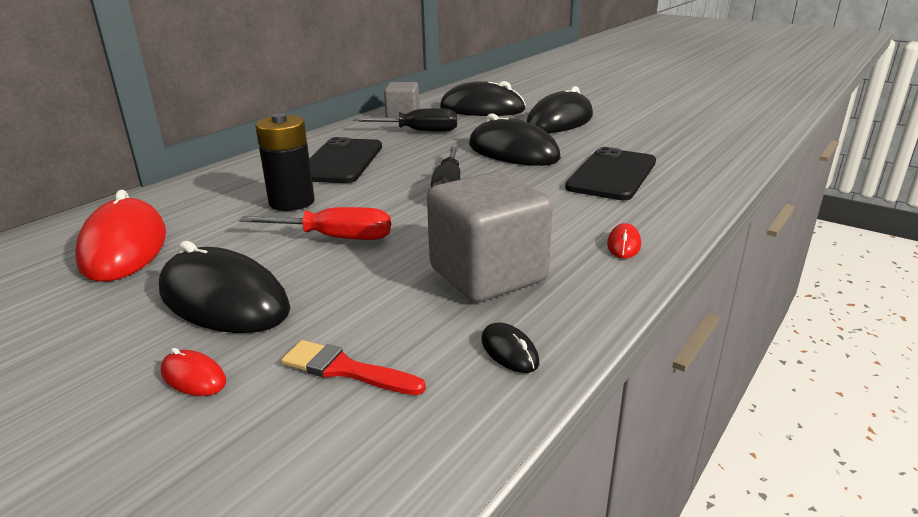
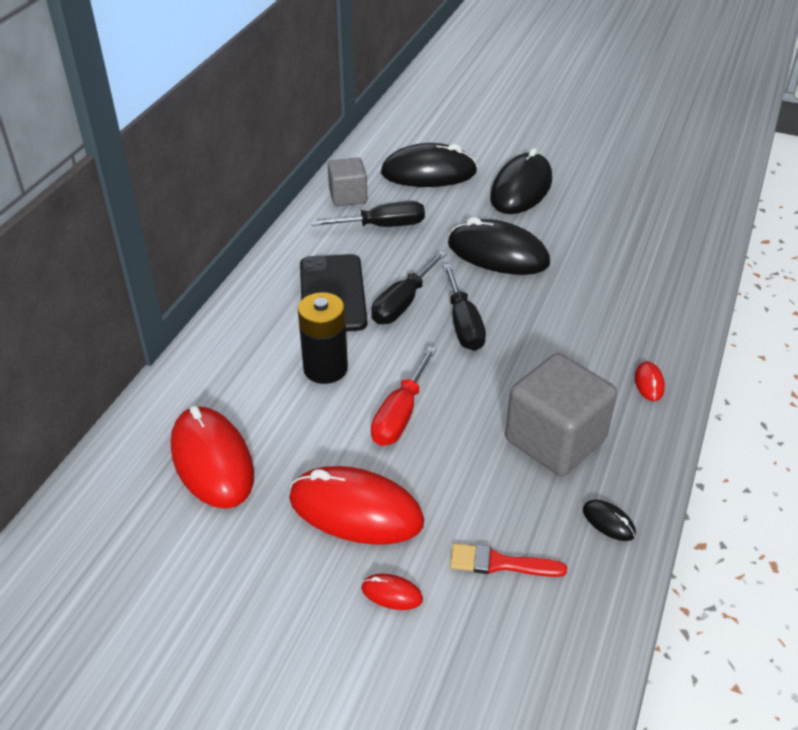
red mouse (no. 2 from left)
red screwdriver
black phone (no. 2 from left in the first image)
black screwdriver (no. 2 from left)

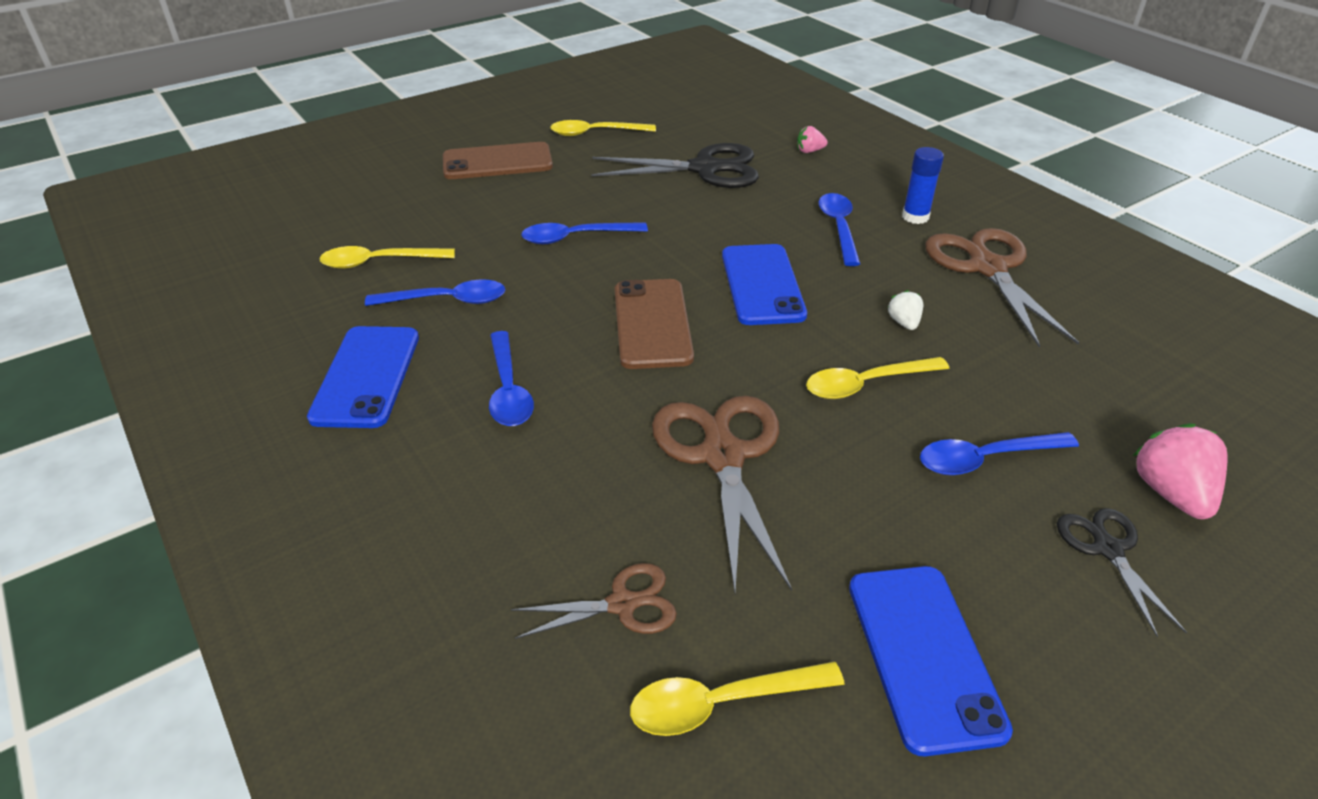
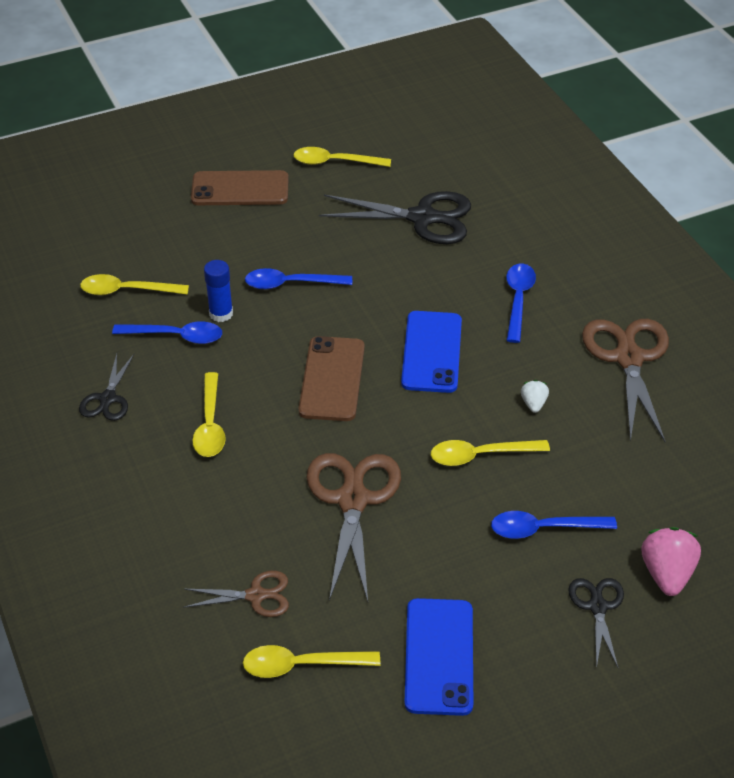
black scissors (no. 1 from left)
yellow spoon (no. 2 from left)
pink strawberry (no. 1 from left in the first image)
blue glue stick

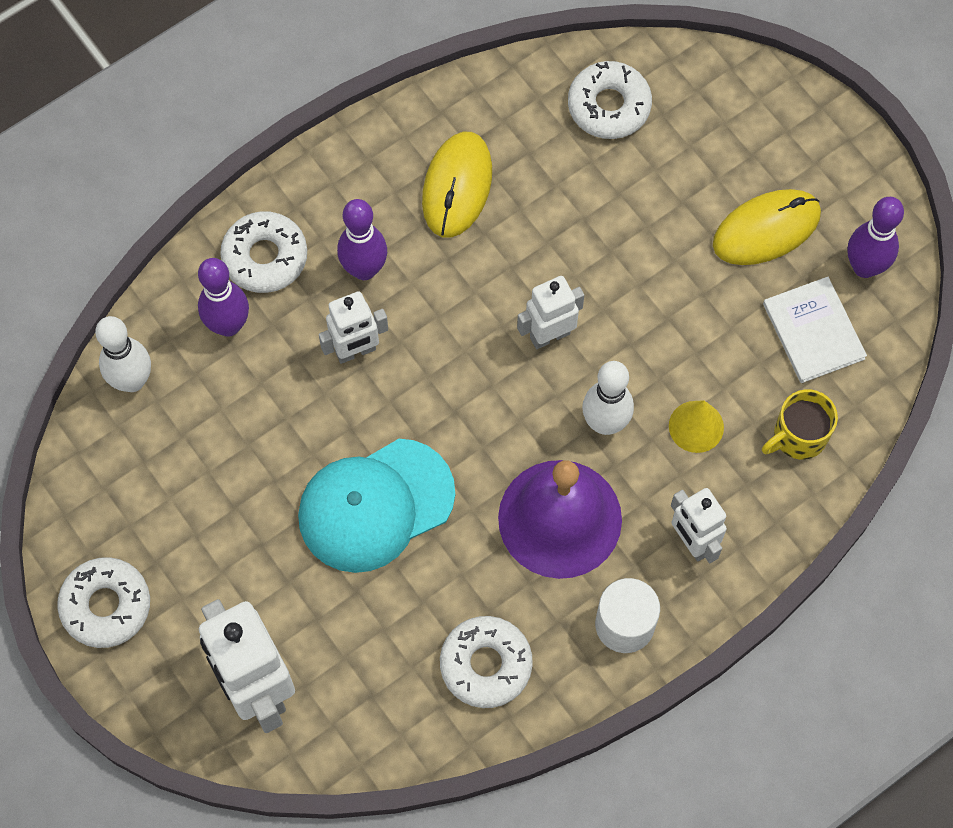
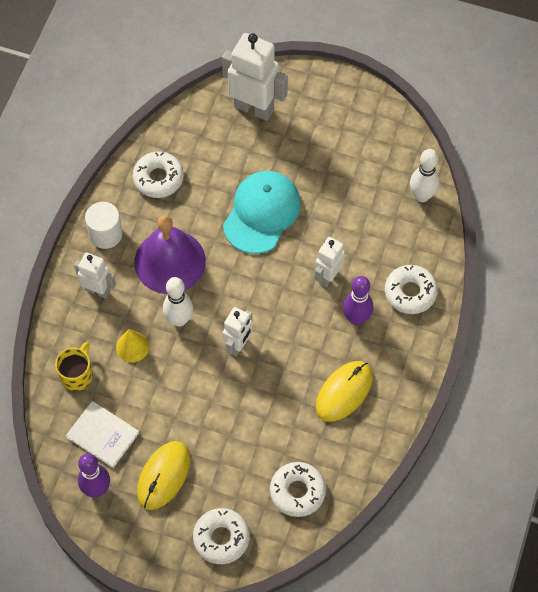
white donut (no. 2 from left)
purple bowling pin (no. 1 from left in the first image)
yellow mouse (no. 2 from left)

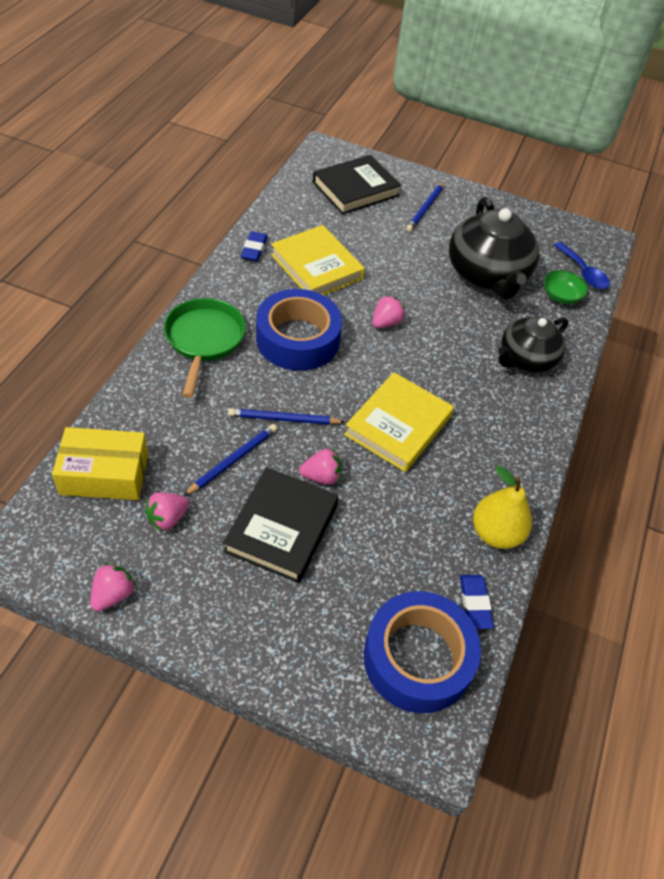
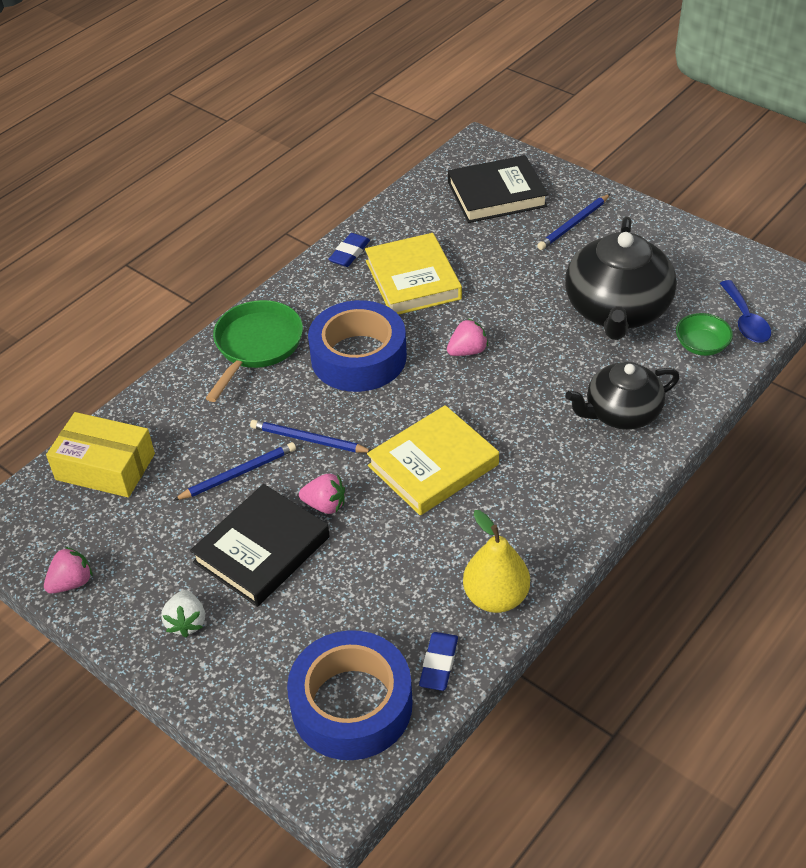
pink strawberry (no. 2 from left in the first image)
white strawberry

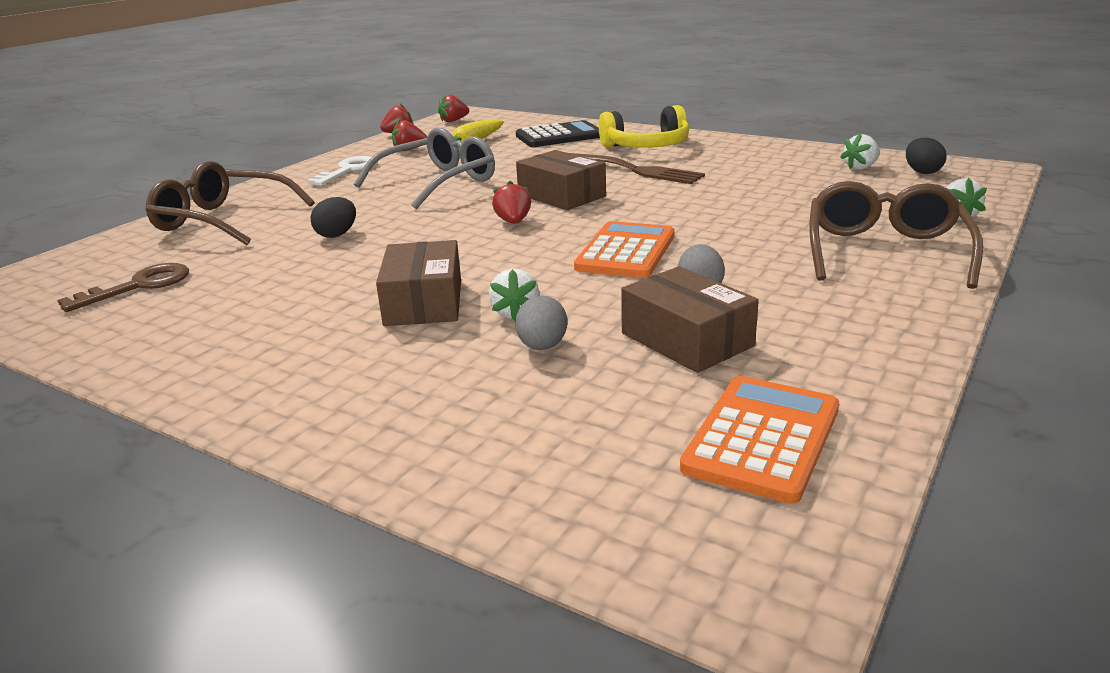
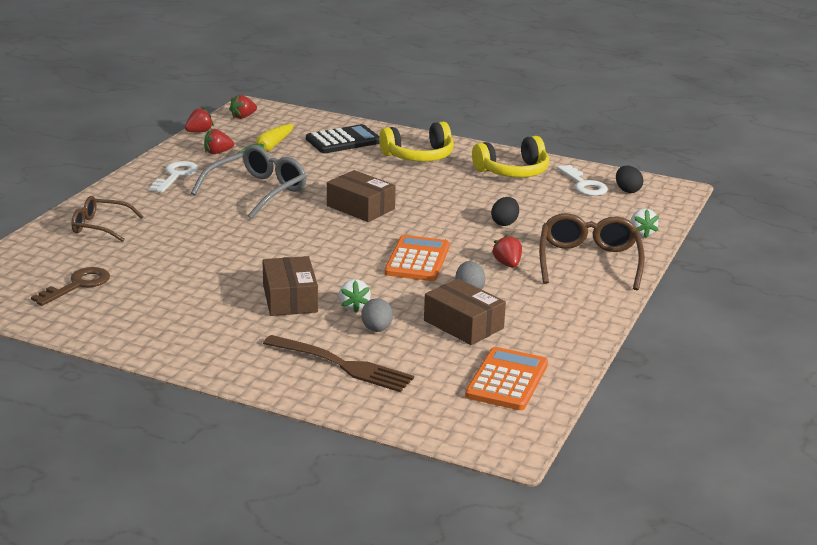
brown glasses (no. 1 from left)
black egg (no. 1 from left)
red strawberry (no. 4 from left)
brown fork
white key (no. 2 from left)
yellow headphones (no. 2 from left)

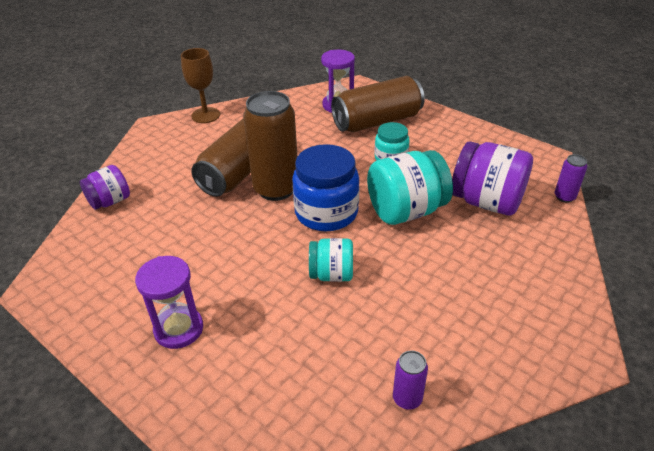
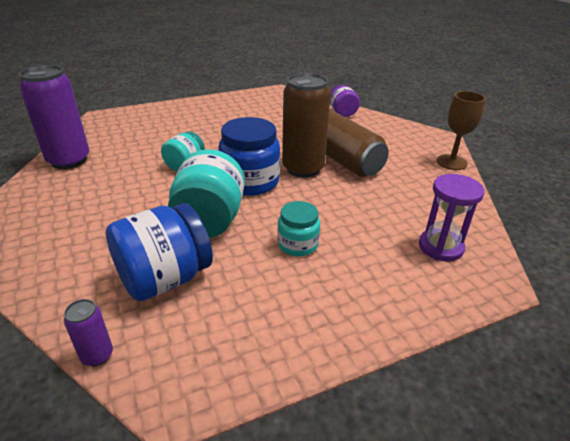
purple hourglass (no. 1 from left in the first image)
brown can (no. 3 from left in the first image)
purple can (no. 1 from left)
blue jar (no. 1 from left)

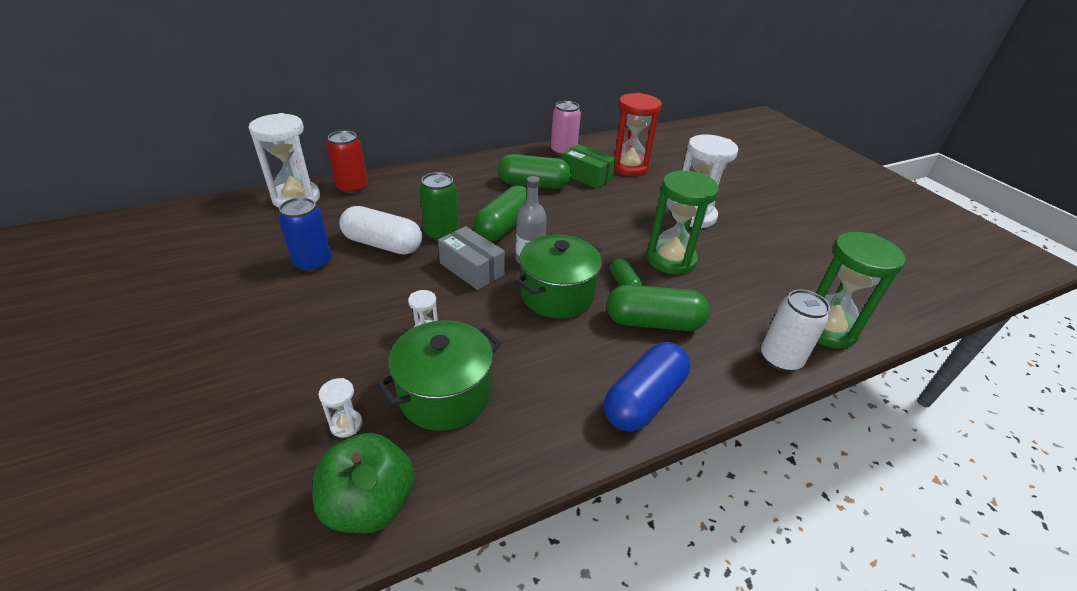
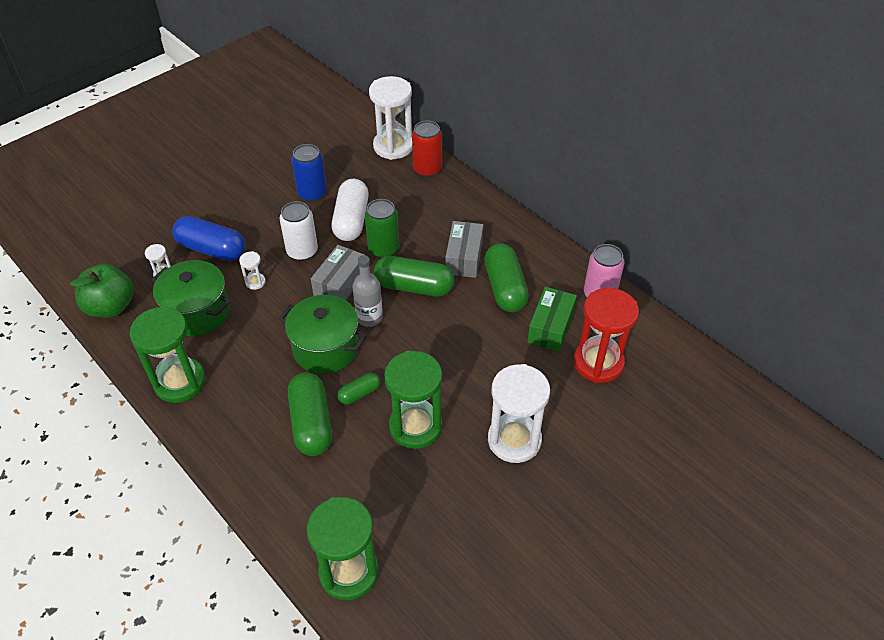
blue capsule
white can
green hourglass (no. 1 from left)
grey box (no. 2 from left)

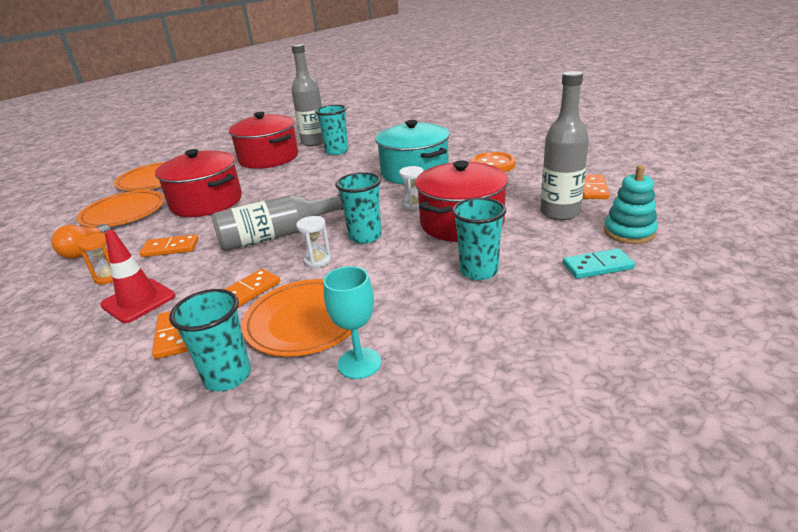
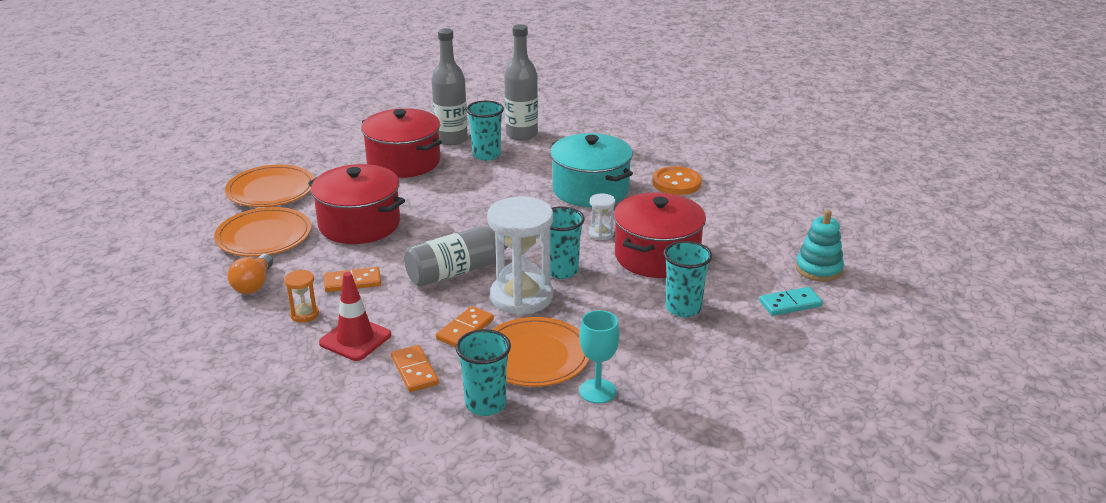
white hourglass (no. 1 from left)
grey bottle (no. 3 from left)
orange domino (no. 4 from left in the first image)

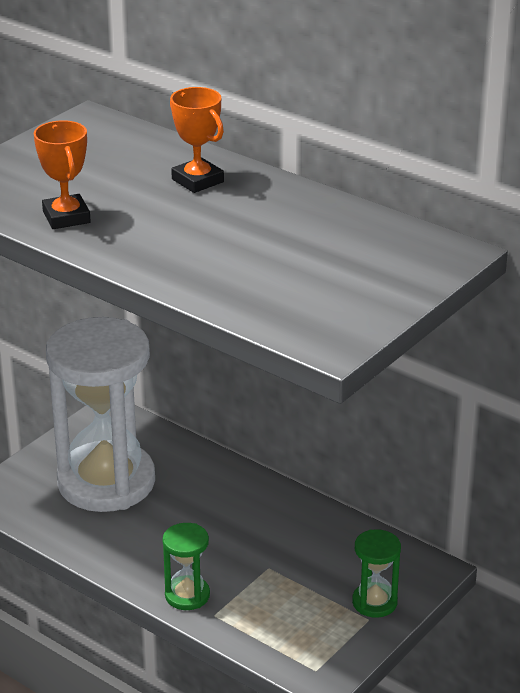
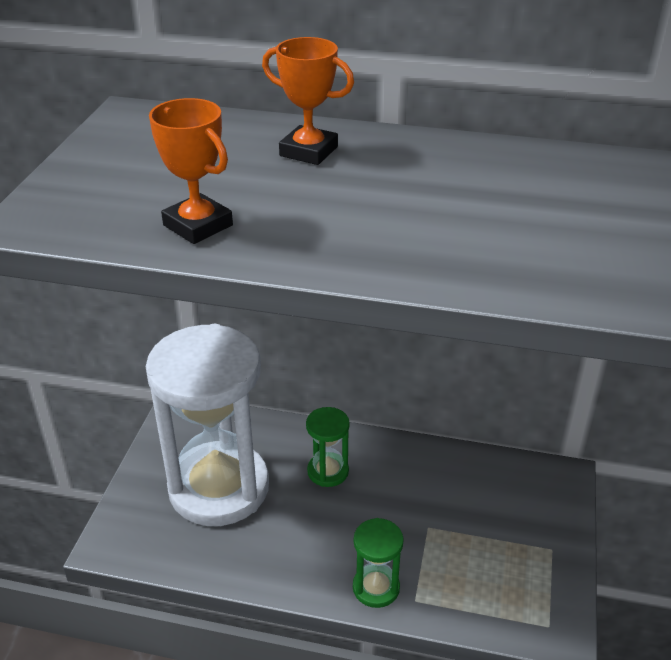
green hourglass (no. 1 from left)

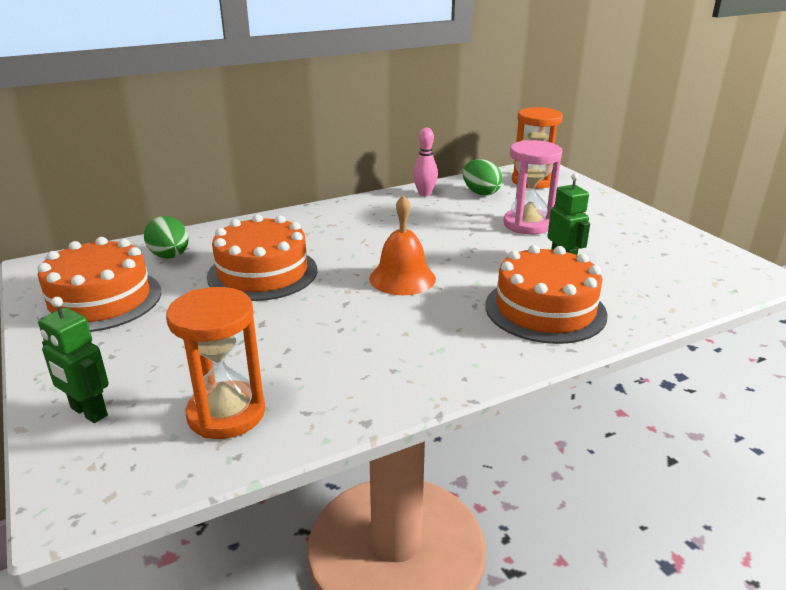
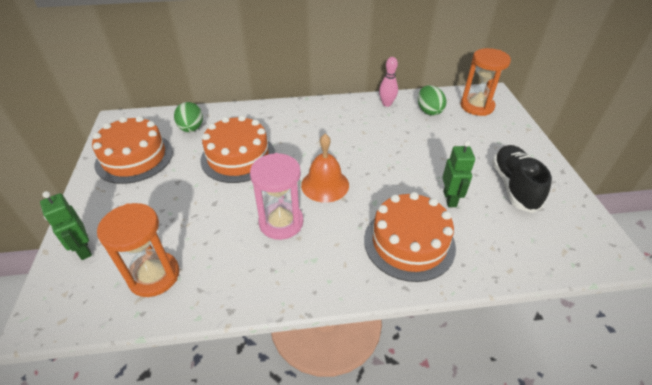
pink hourglass
black shoe

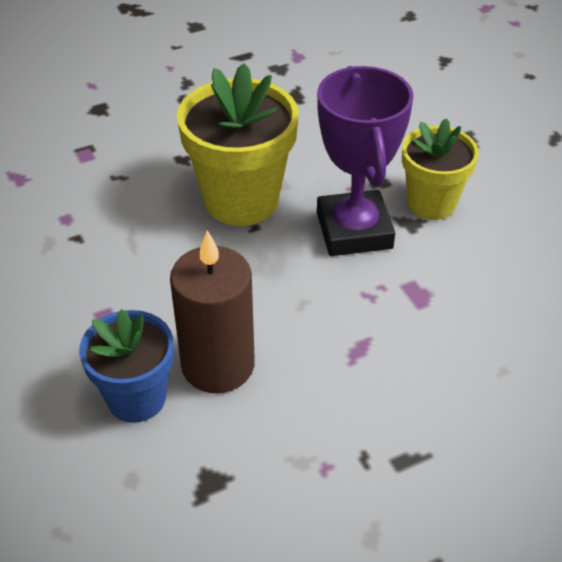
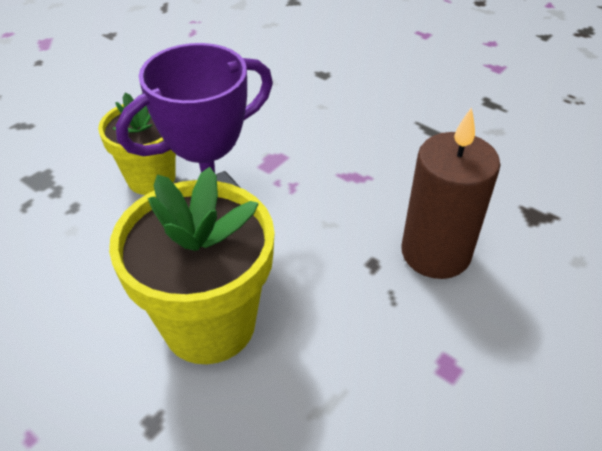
blue flower pot

